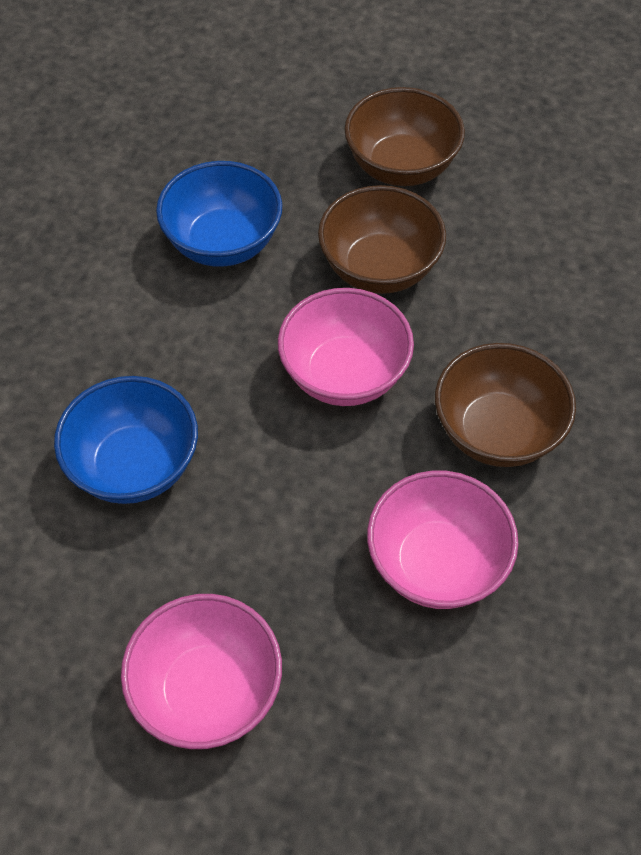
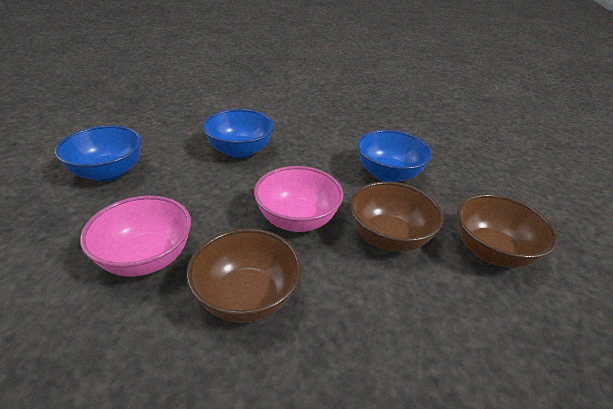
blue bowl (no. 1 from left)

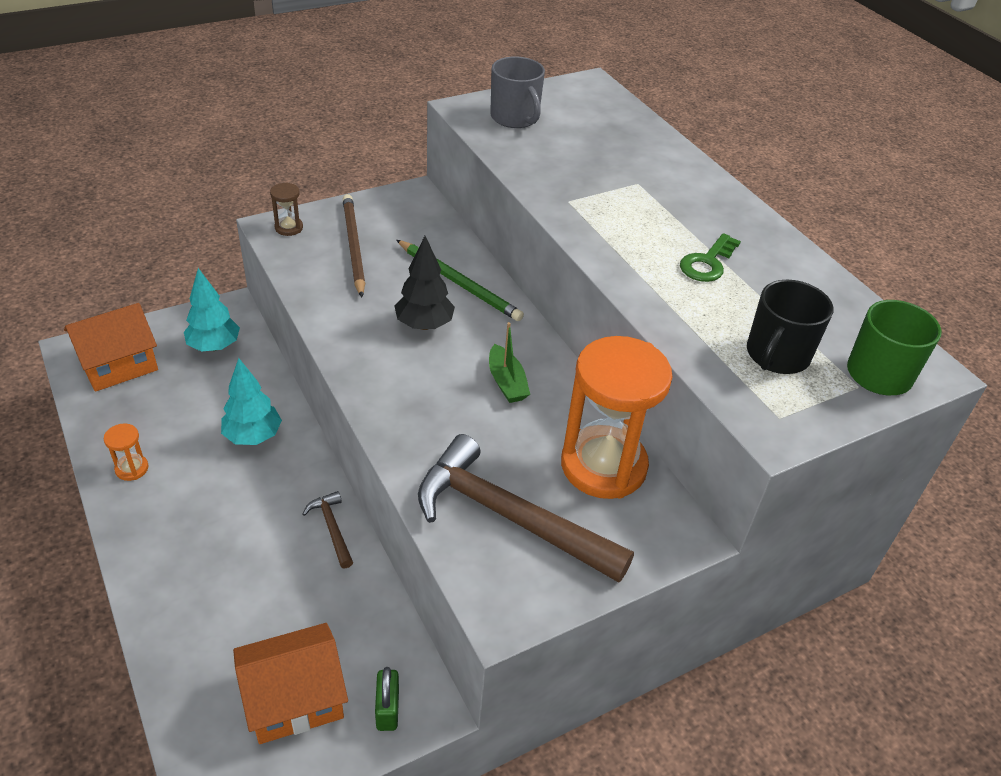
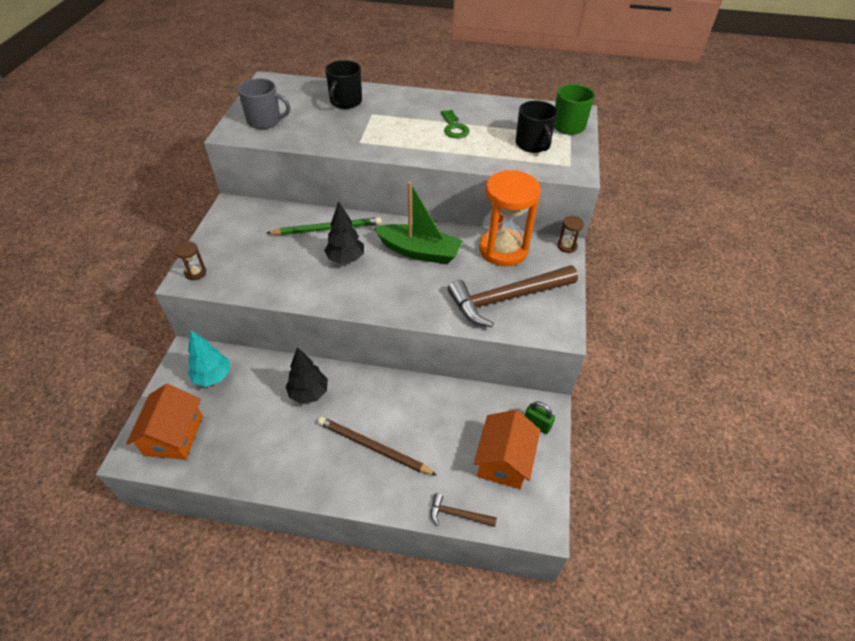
orange hourglass (no. 1 from left in the first image)
black tree (no. 1 from left)
brown hammer (no. 1 from left)
brown pencil
green boat
black mug (no. 1 from left)
brown hourglass (no. 2 from left)

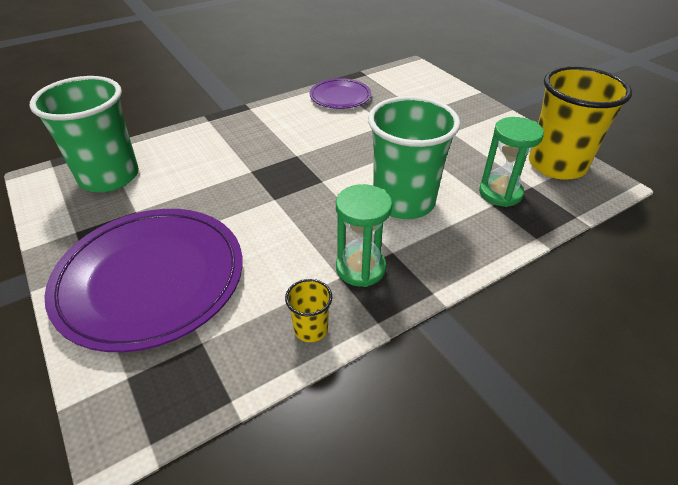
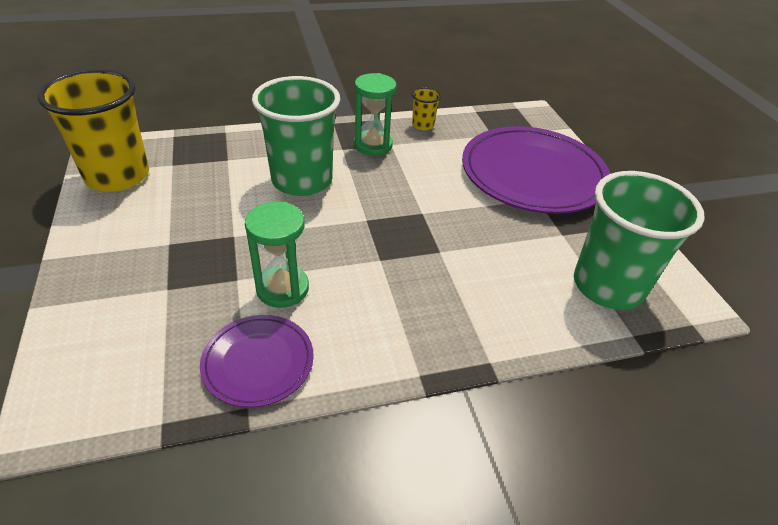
green hourglass (no. 1 from left)

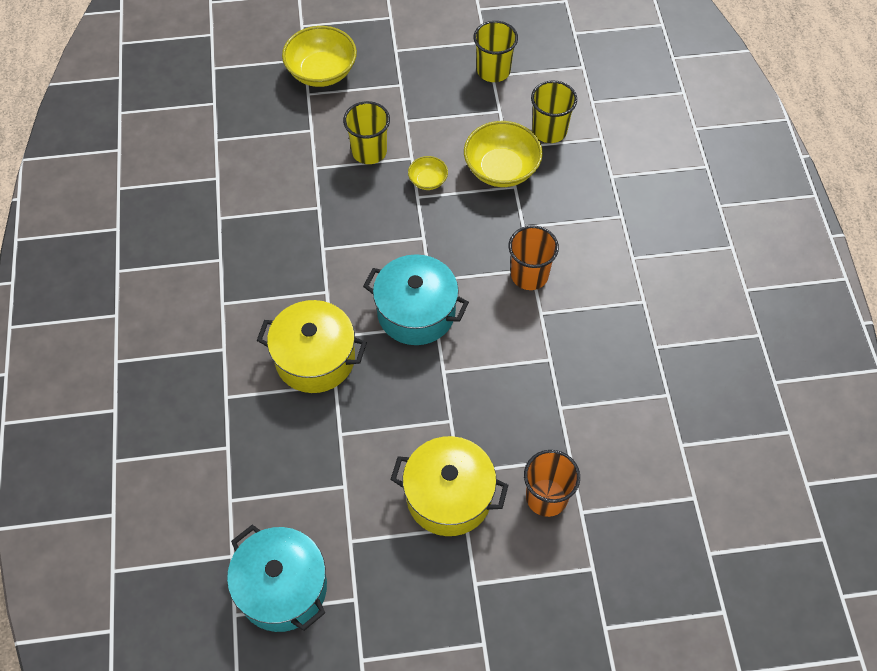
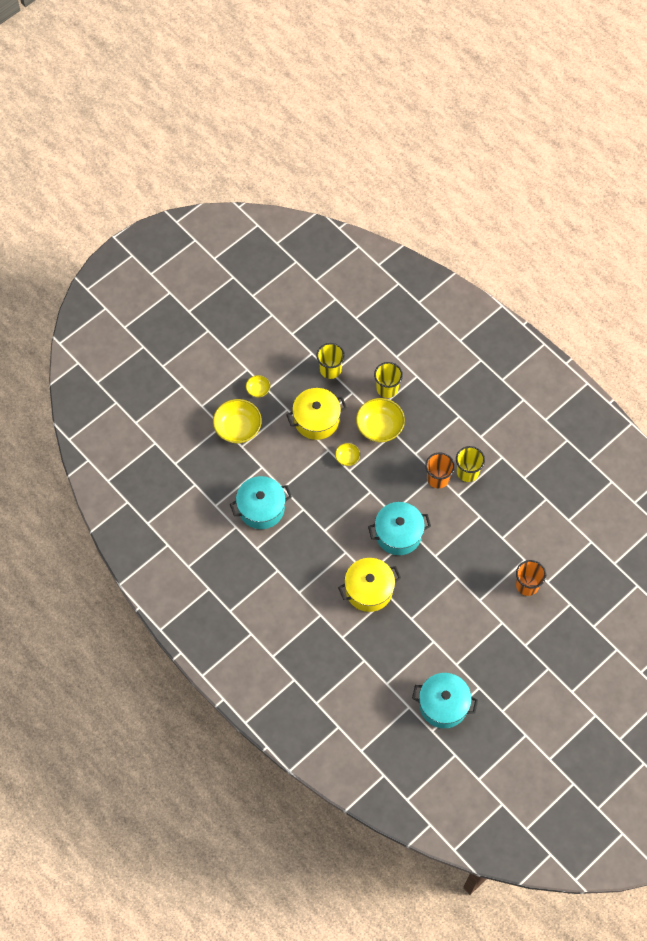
yellow cup (no. 3 from left)
yellow pot (no. 1 from left)
turquoise pot (no. 1 from left)
yellow bowl (no. 2 from left)

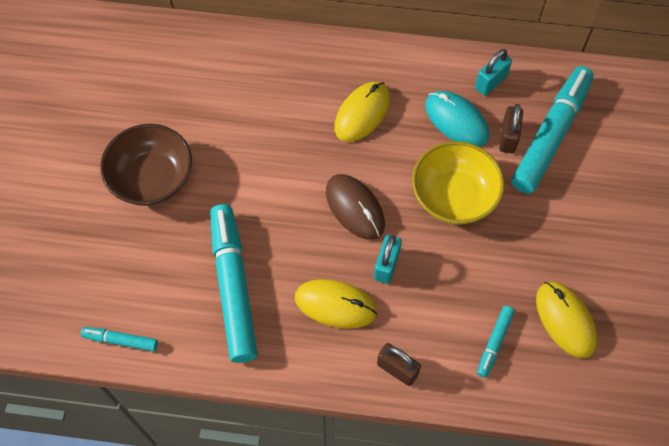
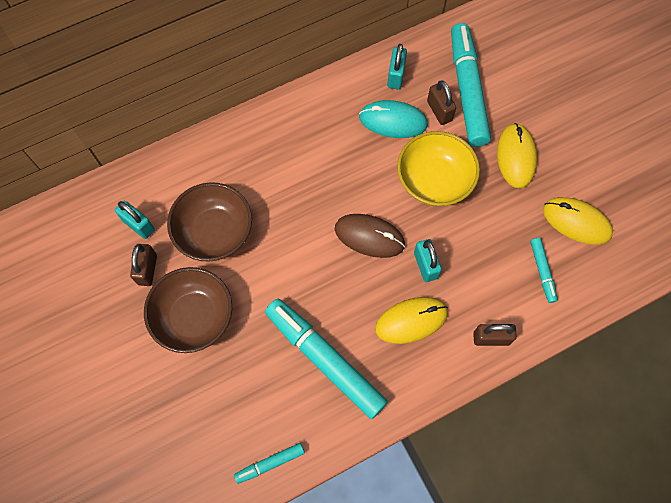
yellow mouse (no. 2 from left)
turquoise padlock (no. 1 from left)
brown padlock (no. 1 from left)
brown bowl (no. 2 from left)

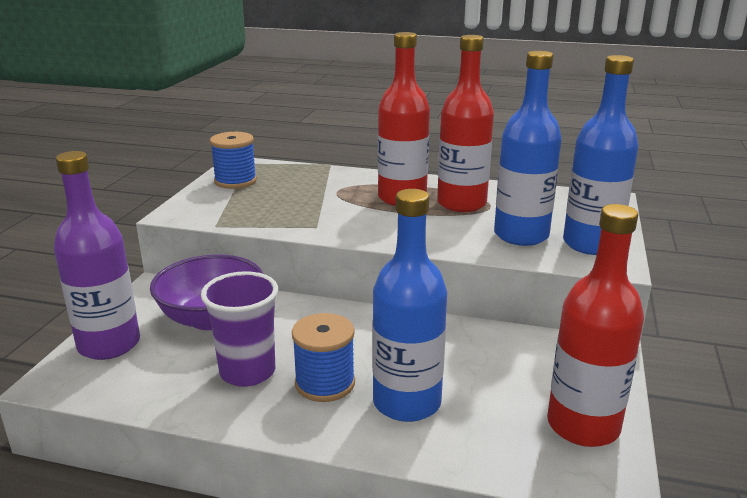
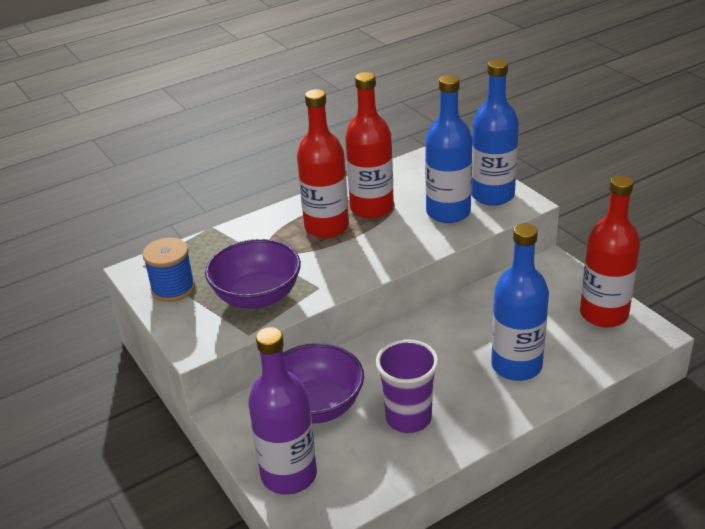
blue spool (no. 2 from left in the first image)
purple bowl (no. 1 from left)

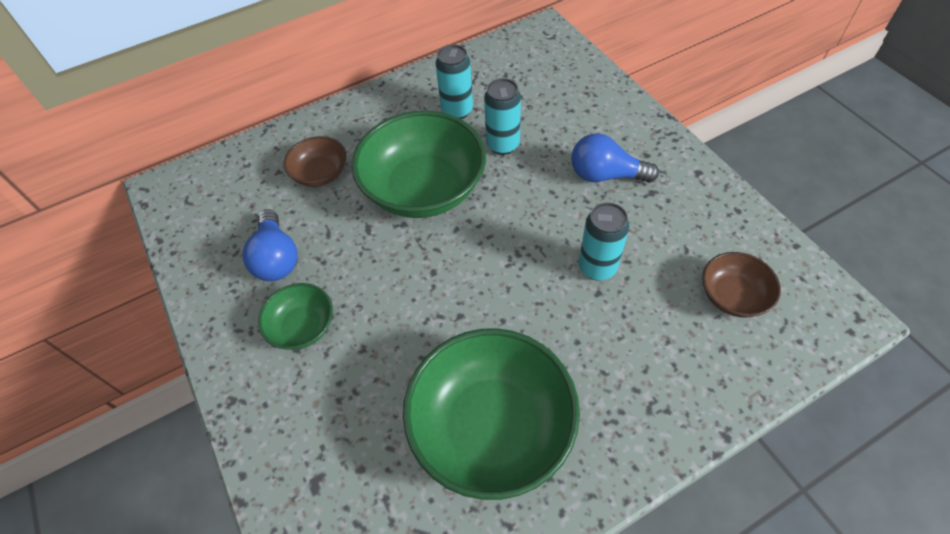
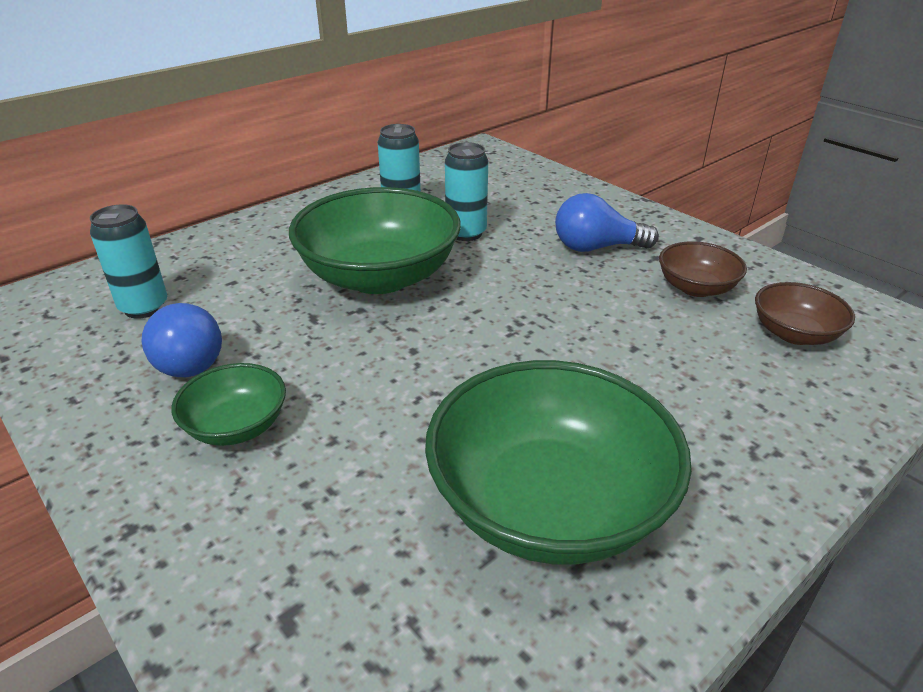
brown bowl (no. 1 from left)
turquoise can (no. 1 from left)

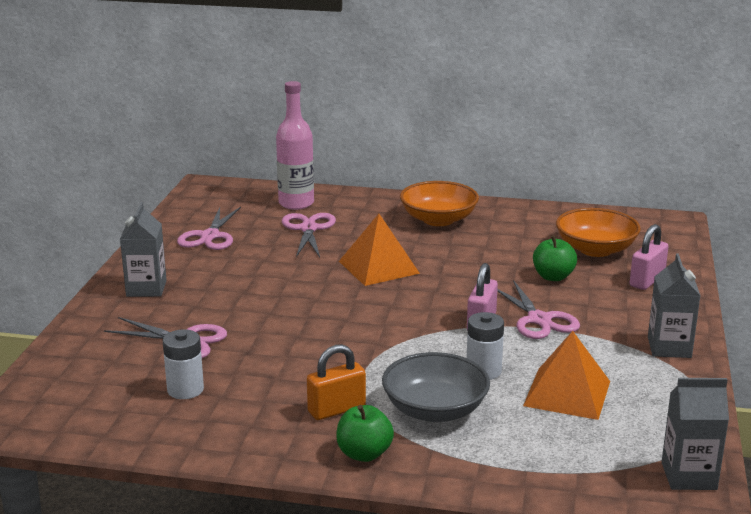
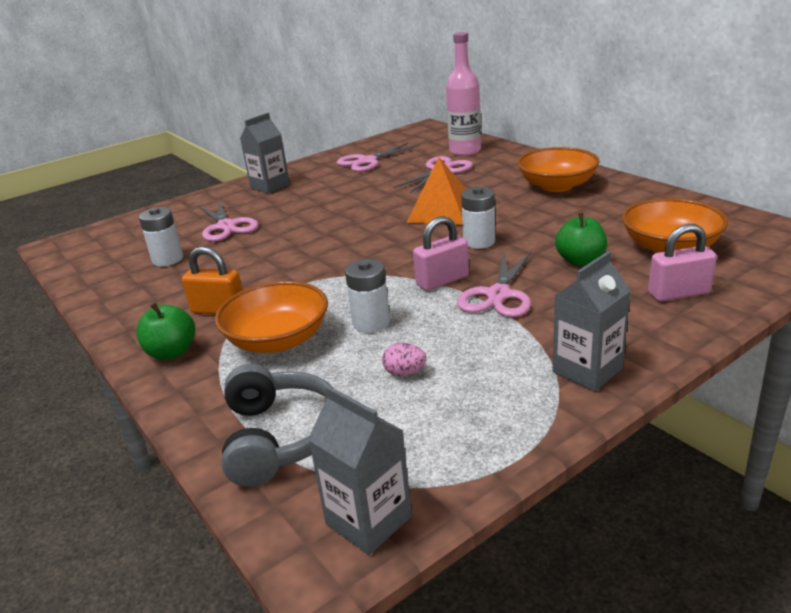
orange bowl (no. 1 from left)
pink egg
grey headphones
white battery (no. 3 from left)

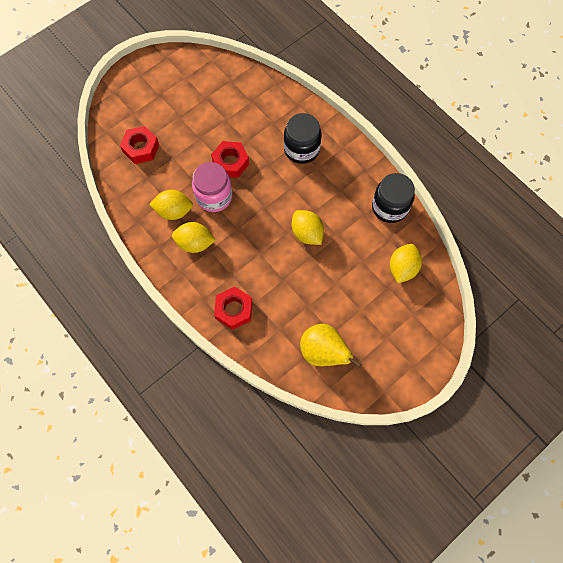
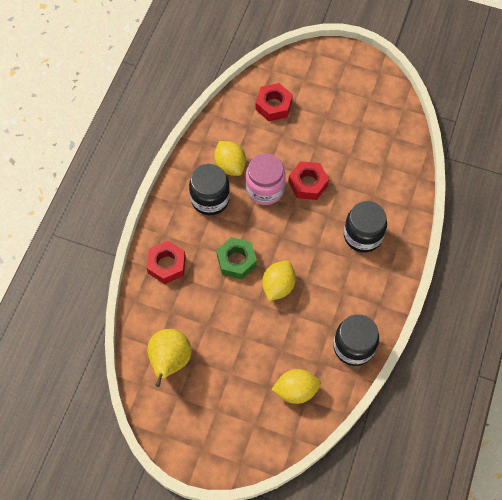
black jar (no. 1 from left)
green nut

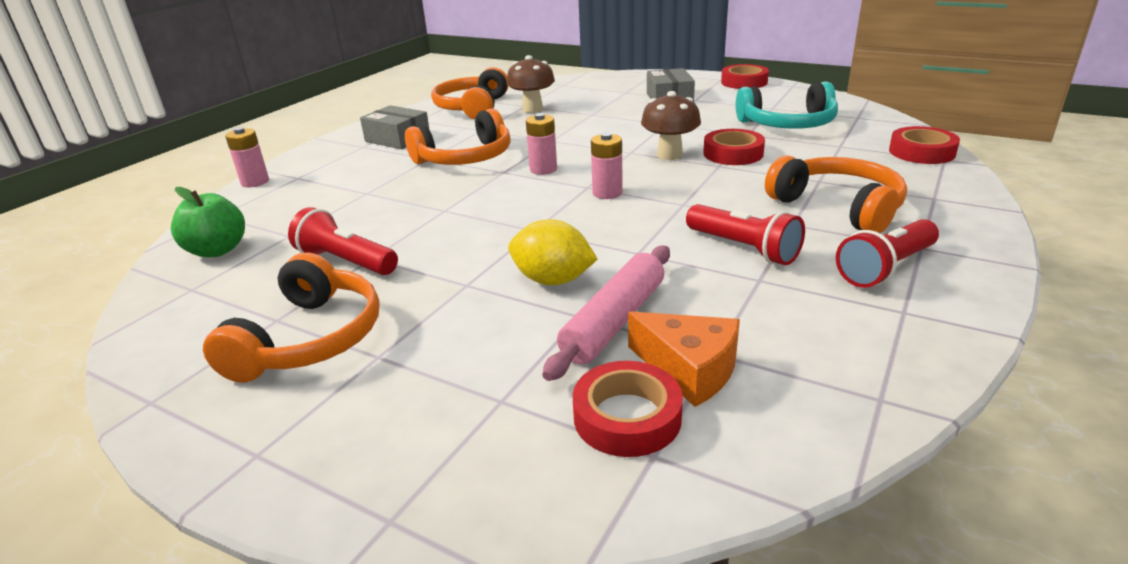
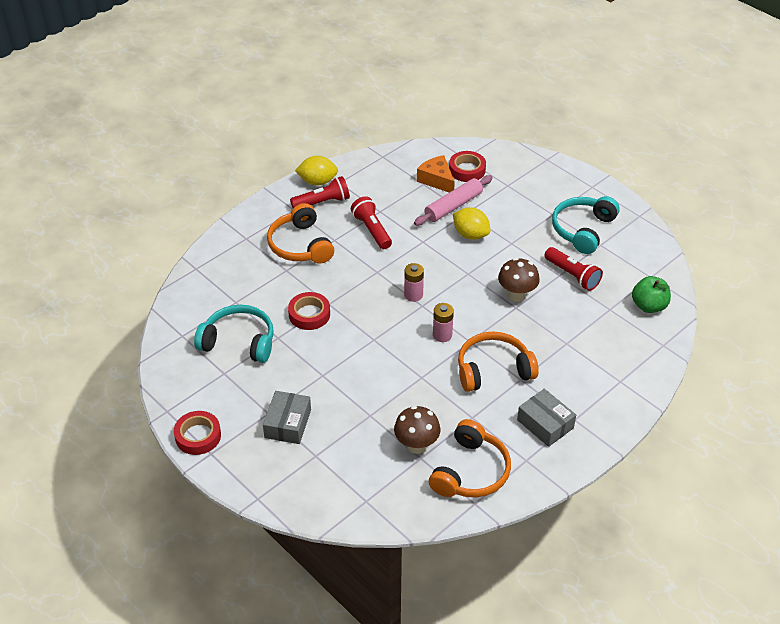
turquoise headphones (no. 2 from left)
pink battery (no. 1 from left in the first image)
brown mushroom (no. 2 from left)
red tape (no. 4 from left in the first image)
yellow lemon (no. 1 from left)

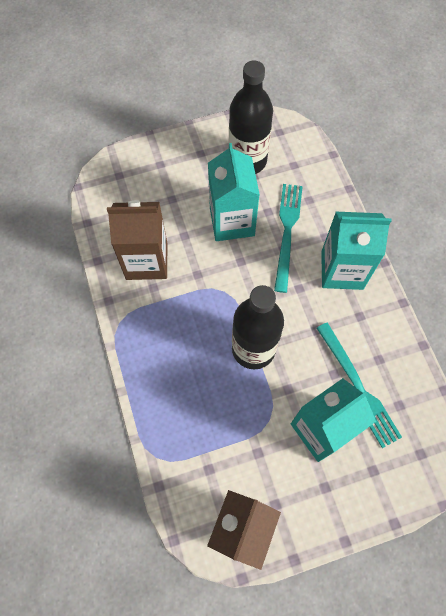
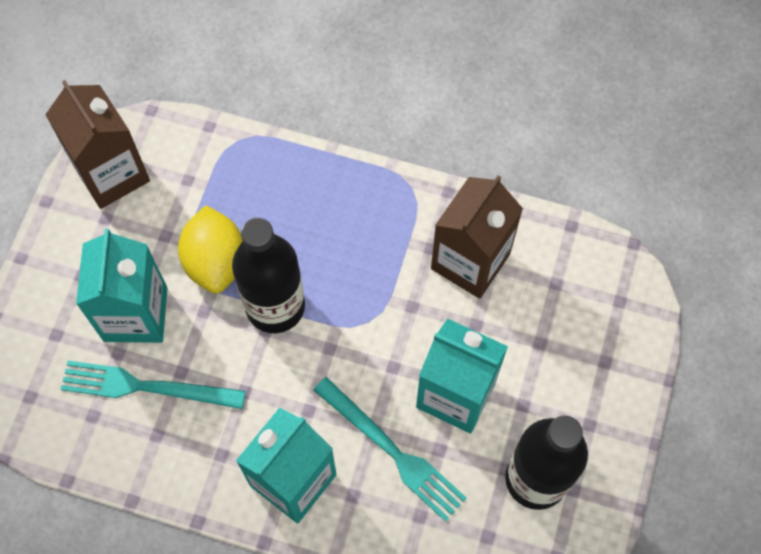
yellow lemon

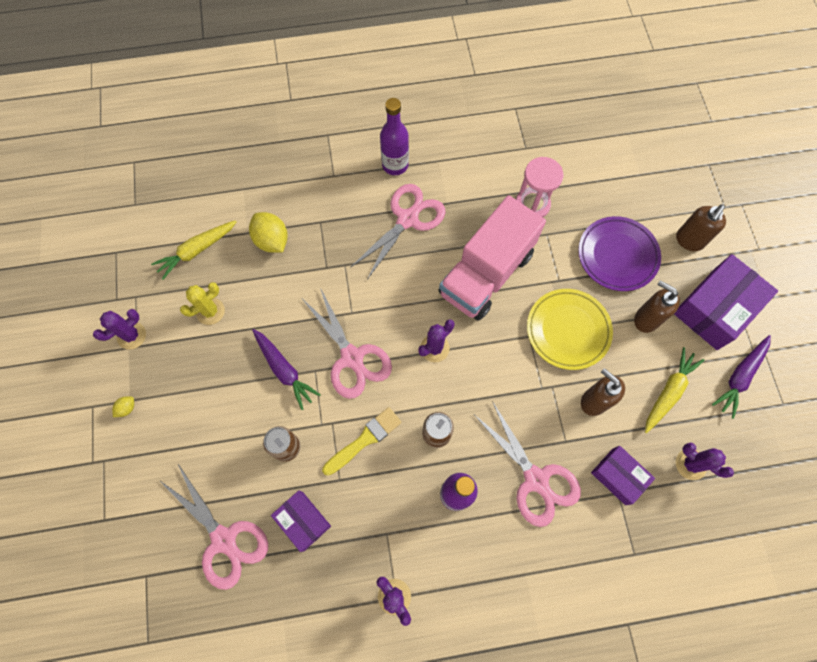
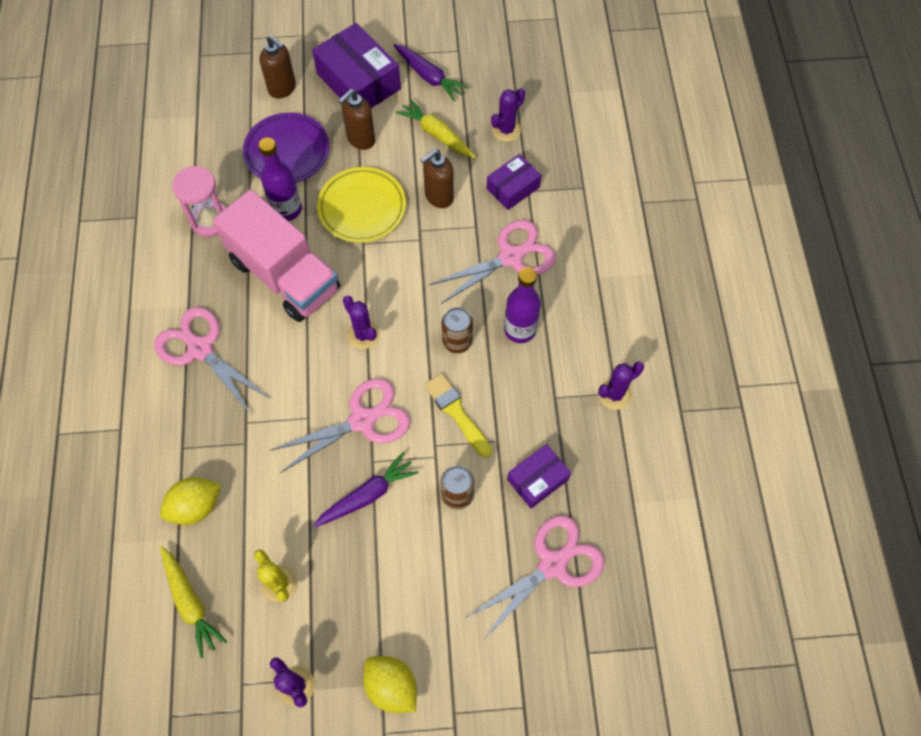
yellow lemon (no. 2 from left)
purple bottle (no. 1 from left)

